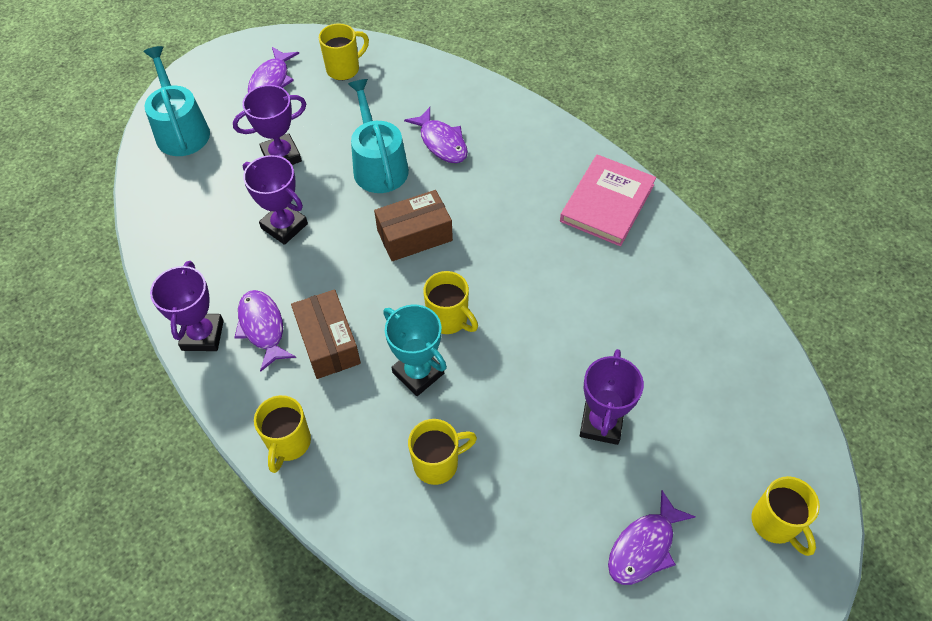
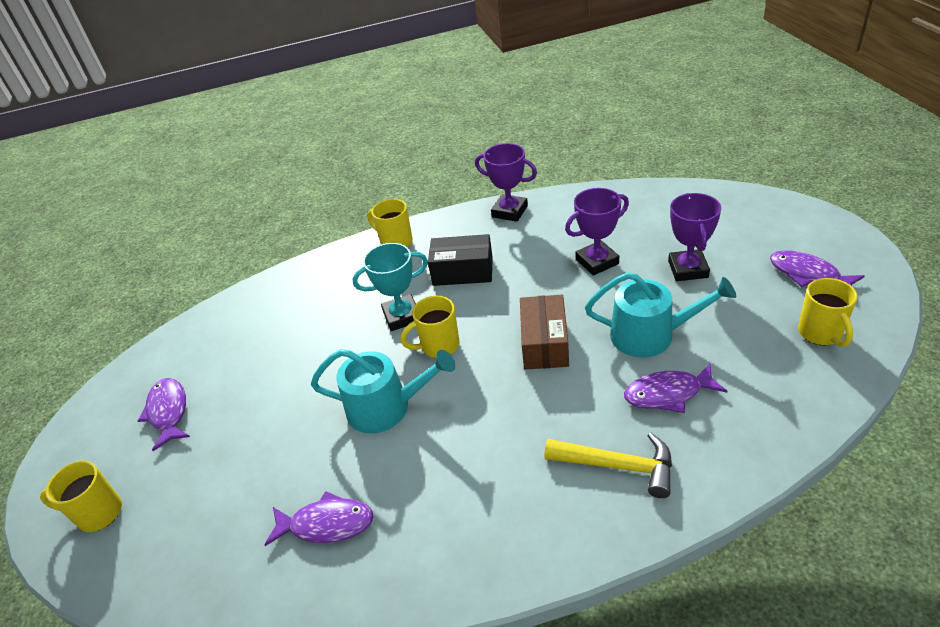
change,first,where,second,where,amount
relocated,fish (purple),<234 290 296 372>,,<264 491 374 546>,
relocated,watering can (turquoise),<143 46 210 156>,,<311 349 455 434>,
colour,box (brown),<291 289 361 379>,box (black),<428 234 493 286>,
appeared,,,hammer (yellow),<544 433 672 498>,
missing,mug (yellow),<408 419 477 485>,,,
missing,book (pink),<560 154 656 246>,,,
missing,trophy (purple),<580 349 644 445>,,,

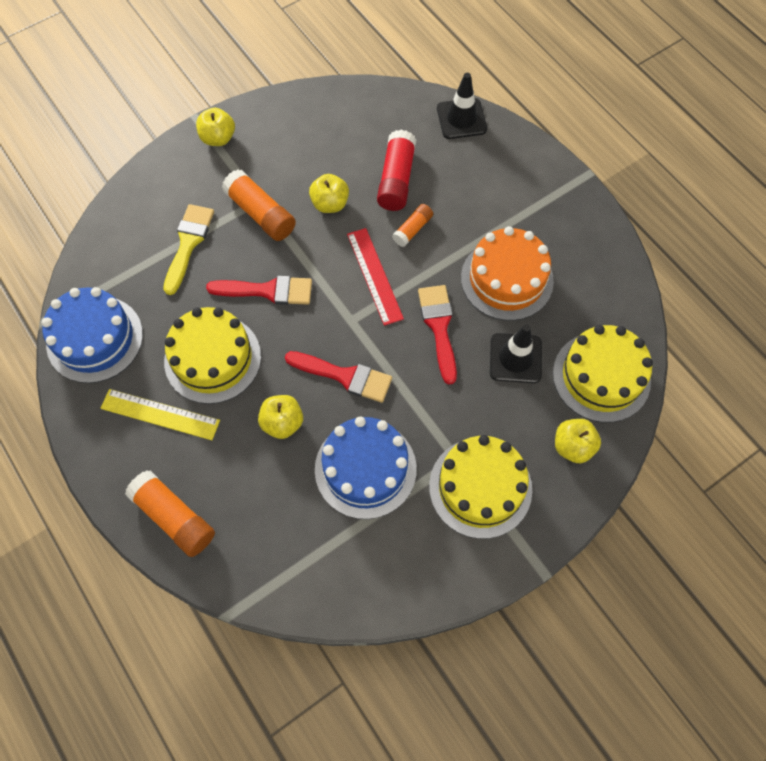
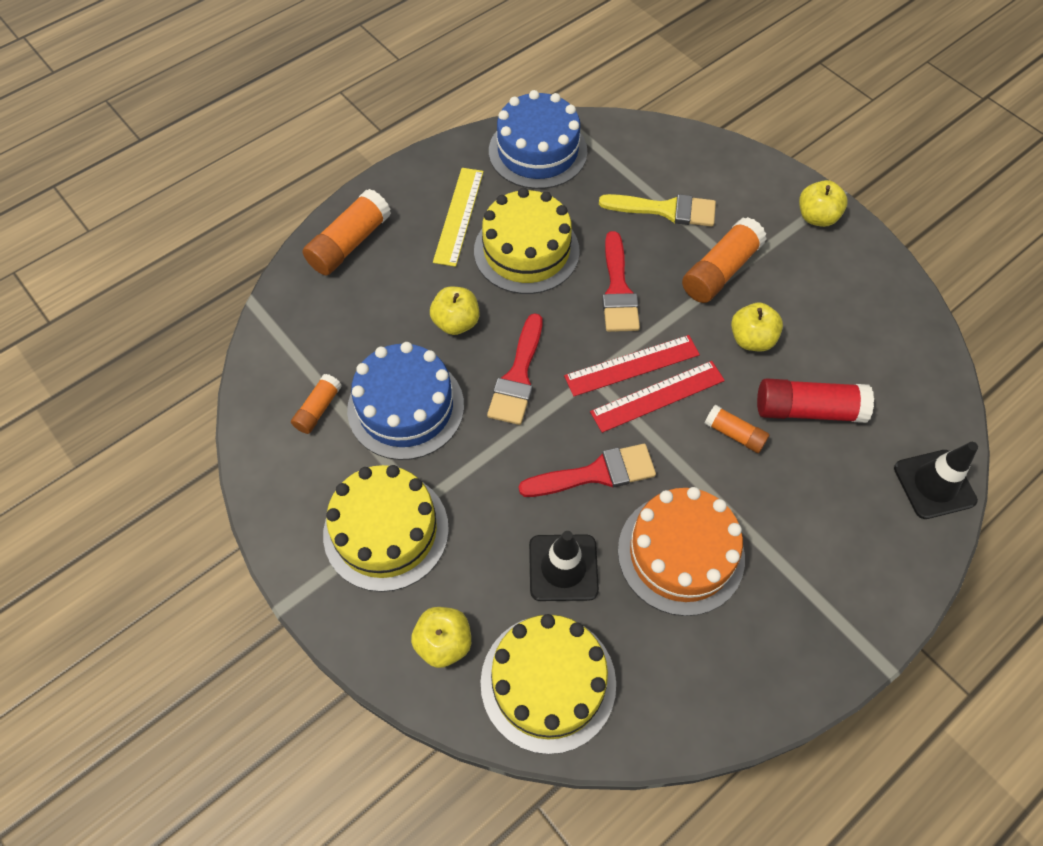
change,first,where,second,where,amount
appeared,,,glue stick (orange),<291 374 342 434>,
appeared,,,ruler (red),<564 335 700 396>,

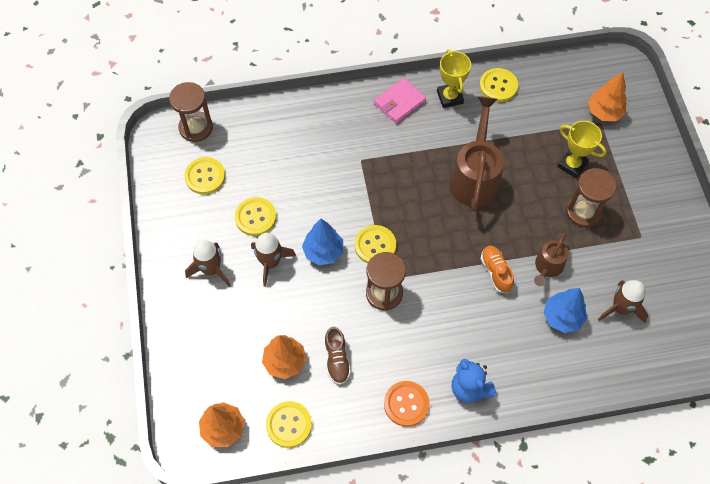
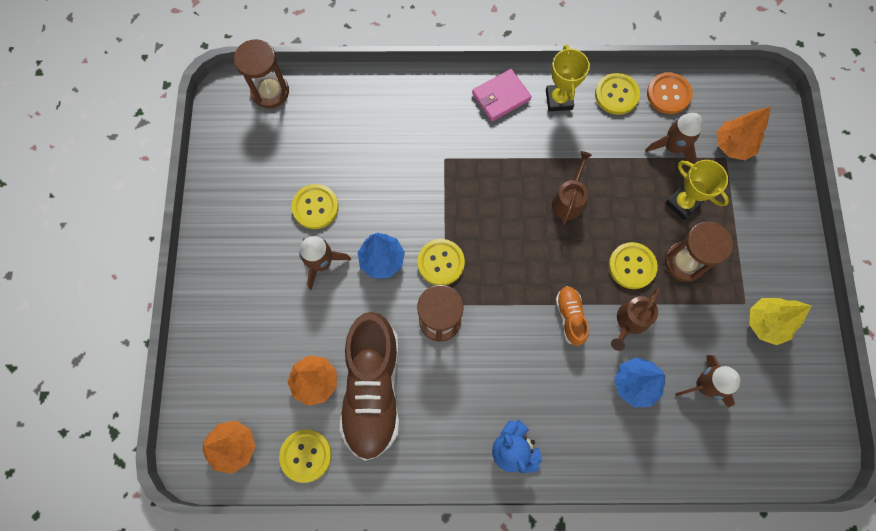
change,first,where,second,where,amount
size,shoe (brown),<324 327 351 385>,,<339 312 399 461>,x2.20
size,watering can (brown),<449 96 504 212>,,<552 151 592 225>,x0.55
relocated,button (yellow),<184 157 225 194>,,<609 242 658 289>,
relocated,rocket (brown),<185 240 230 286>,,<645 113 703 164>,
relocated,button (orange),<384 381 430 427>,,<647 72 693 114>,
appeared,,,tree (yellow),<749 298 812 345>,

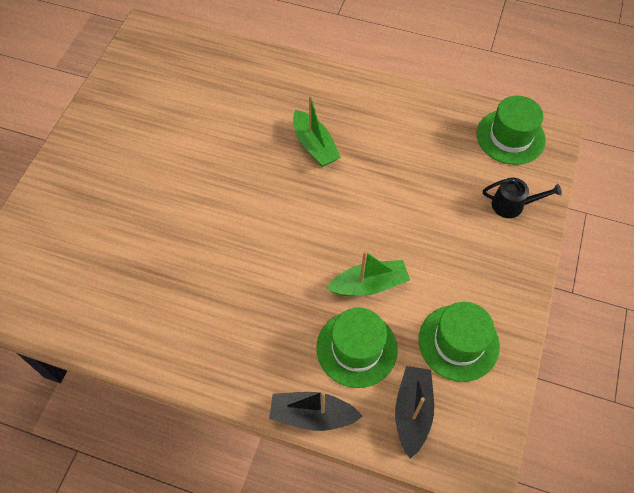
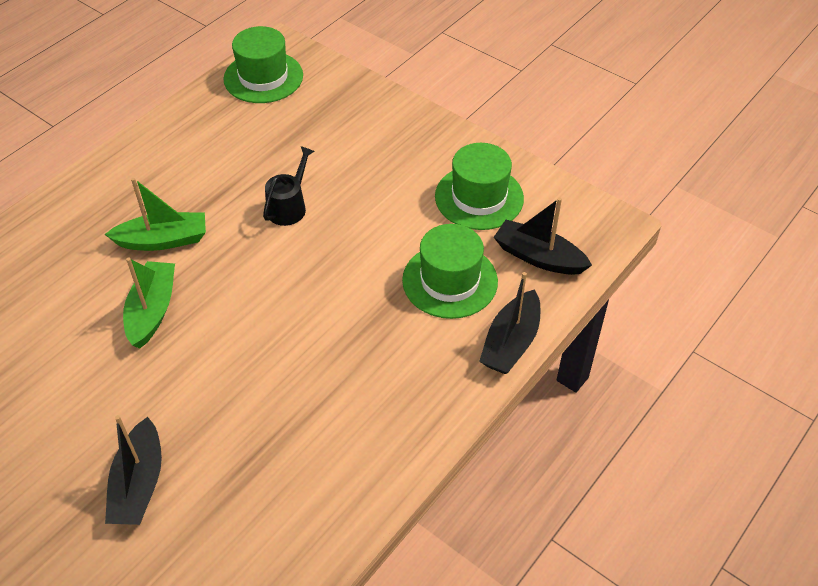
change,first,where,second,where,amount
appeared,,,boat (black),<105 415 162 525>,
relocated,boat (green),<326 251 410 296>,,<123 257 175 349>,
relocated,watering can (black),<483 178 562 218>,,<263 146 315 226>,

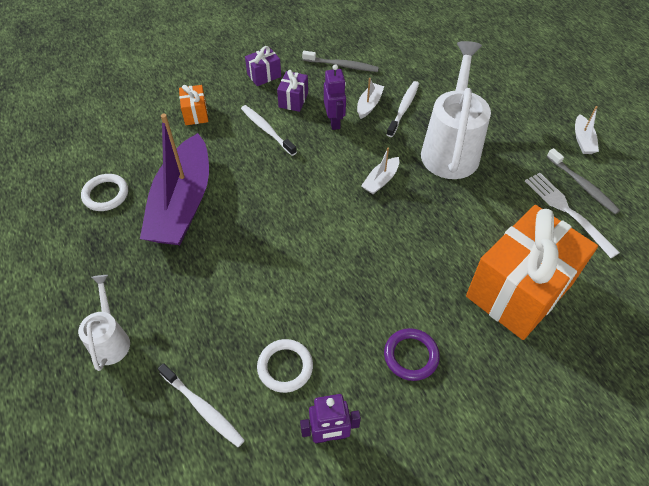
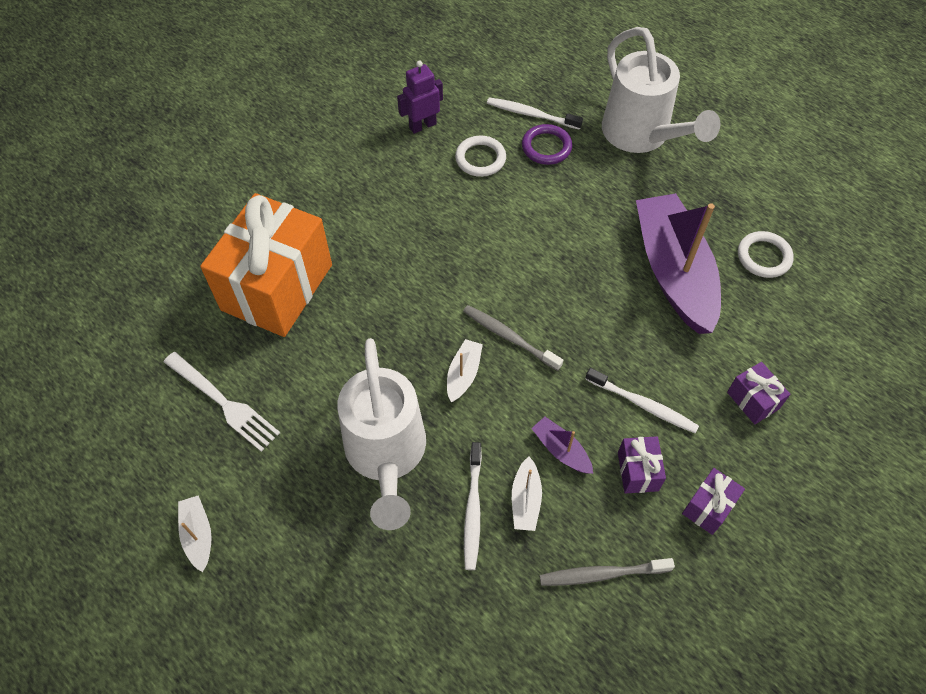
change,first,where,second,where,amount
relocated,toothbrush (grey),<547 148 620 214>,,<463 305 563 371>,
relocated,ring (purple),<384 328 440 381>,,<522 124 572 165>,
exchanged,robot (purple),<324 64 346 130>,boat (purple),<531 417 593 474>,
size,watering can (white),<78 275 130 371>,,<602 27 720 153>,x1.87
colour,gift (orange),<179 85 208 125>,gift (purple),<727 362 791 424>,

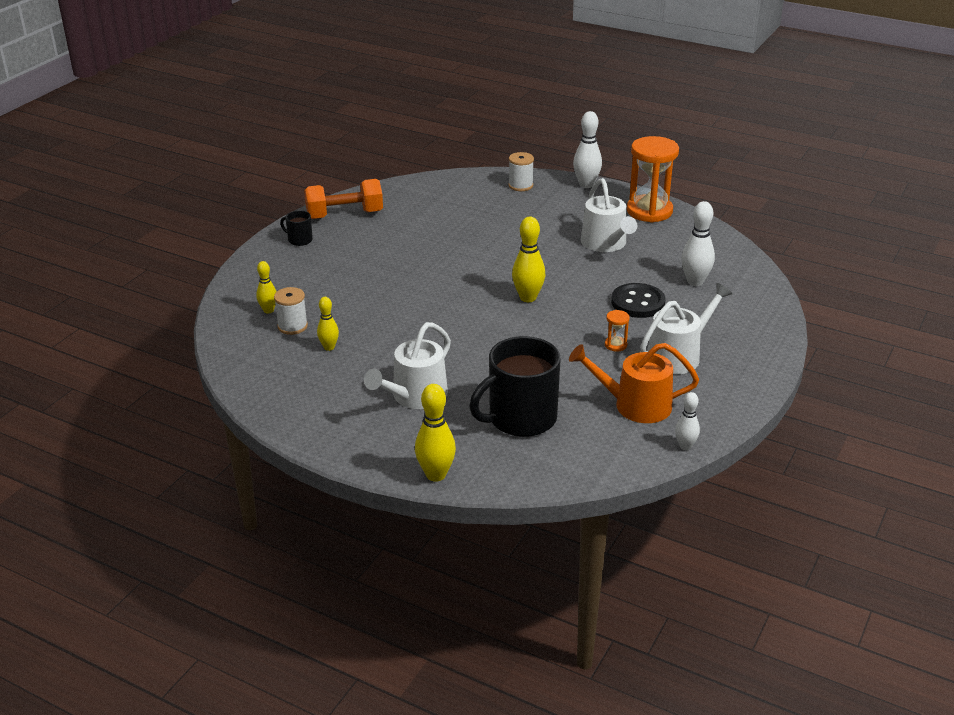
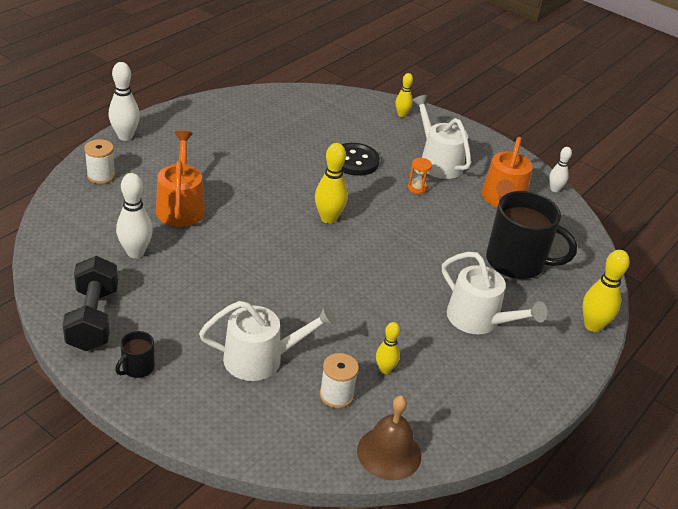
change,first,where,second,where,amount
colour,dumbbell (orange),<304 179 383 219>,dumbbell (black),<62 256 118 351>,
relocated,bowling pin (white),<681 201 715 286>,,<116 173 153 258>,
appeared,,,watering can (orange),<156 131 205 227>,
relocated,watering can (white),<581 178 637 252>,,<199 301 336 381>,
appeared,,,bell (brown),<357 396 421 480>,
relocated,bowling pin (yellow),<256 261 277 313>,,<395 73 413 117>,
spun,mug (black),<469 336 561 437>,,<486 191 577 279>,45 degrees counterclockwise
missing,hourglass (orange),<627 136 679 223>,,,

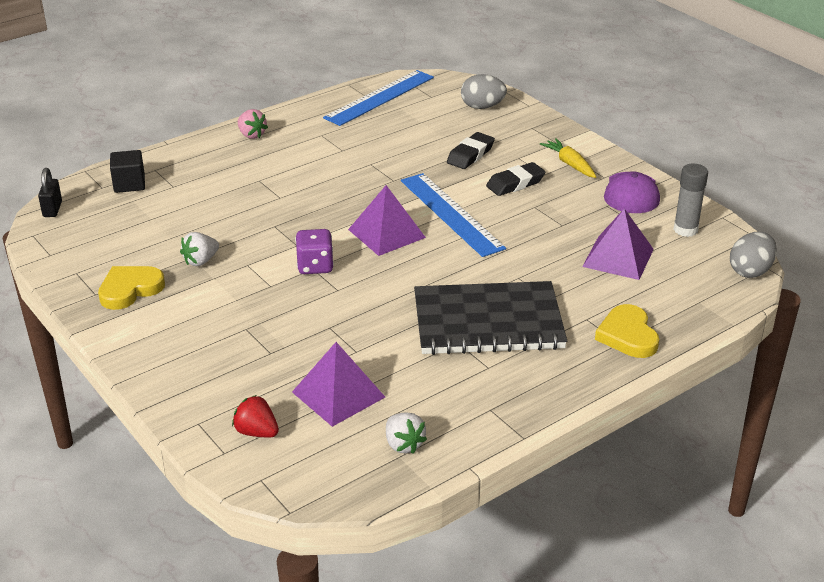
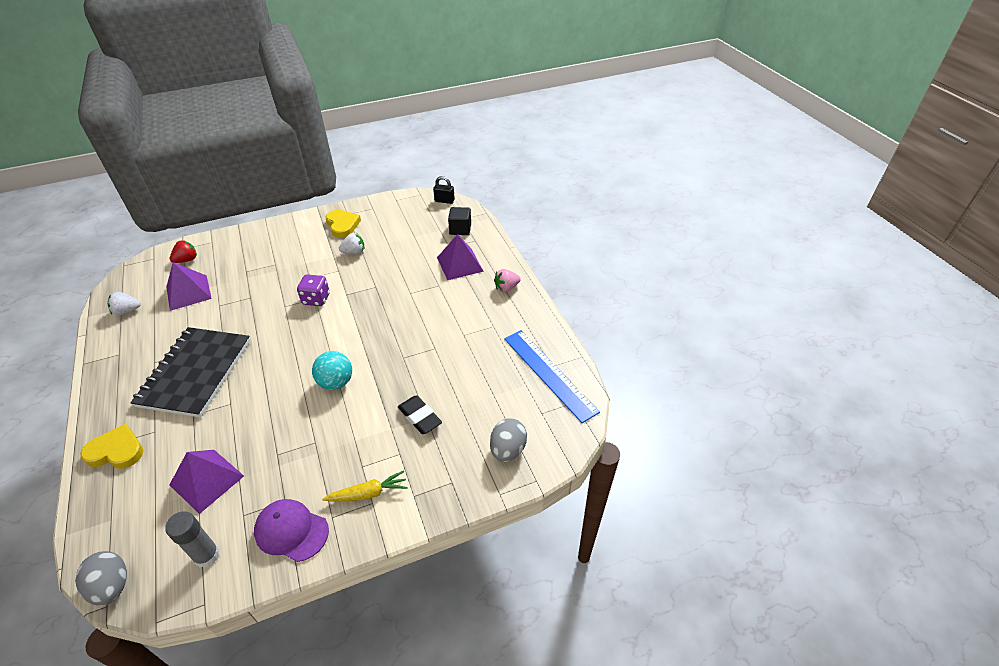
change,first,where,second,where,amount
exchanged,ruler (blue),<401 173 506 257>,ball (turquoise),<312 351 352 390>,
spun,strawberry (white),<180 232 219 266>,,<339 233 364 254>,105 degrees clockwise
relocated,pyramid (purple),<348 185 426 256>,,<437 234 484 280>,
missing,eraser (black),<486 162 545 196>,,,

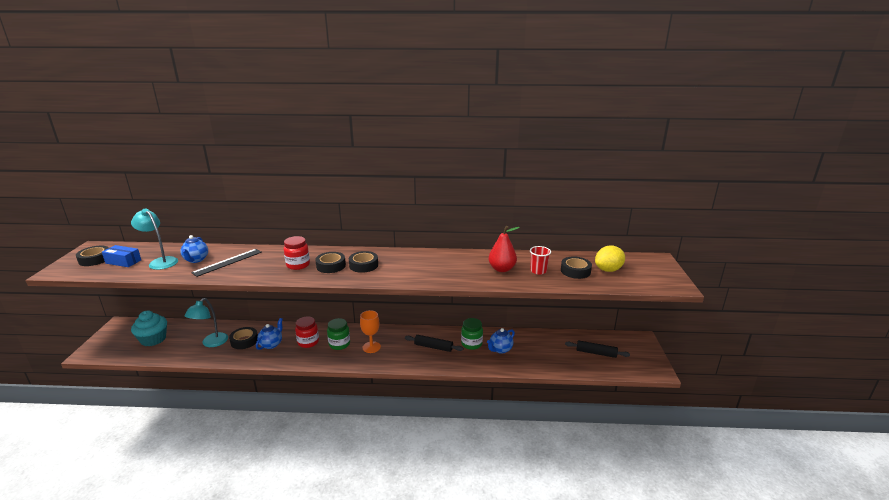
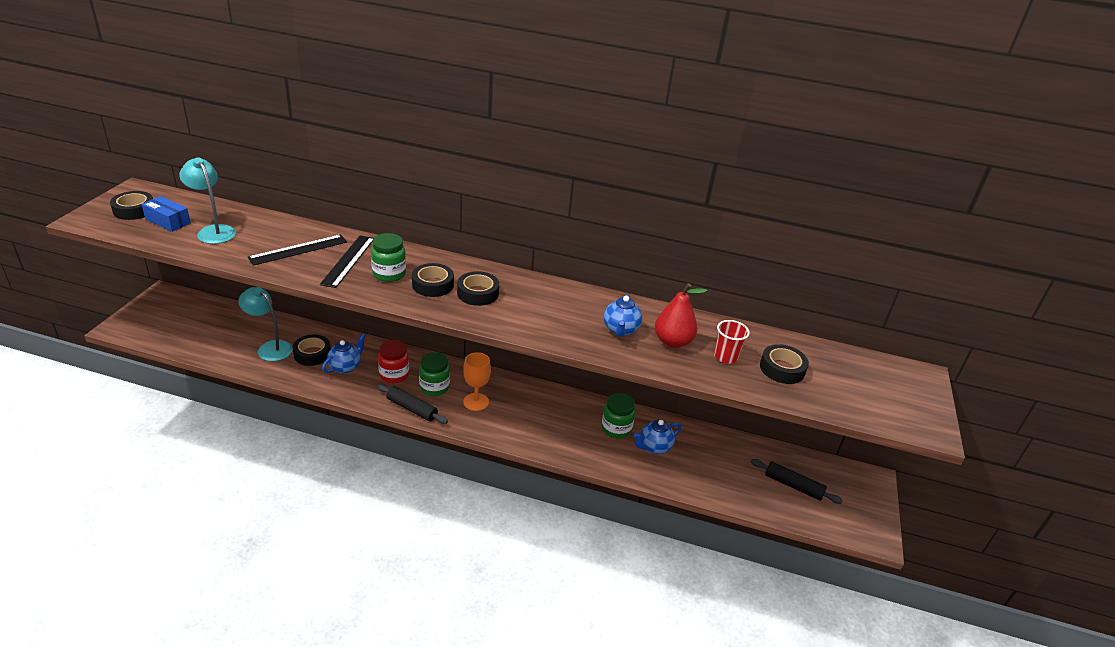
change,first,where,second,where,amount
spun,lamp (turquoise),<184 298 228 347>,,<238 287 293 361>,90 degrees clockwise
appeared,,,ruler (black),<320 235 374 288>,
colour,jar (red),<284 236 310 270>,jar (green),<371 233 406 282>,
relocated,rolling pin (black),<405 335 464 352>,,<377 384 448 424>,
relocated,teapot (blue),<180 235 208 263>,,<604 294 642 336>,
missing,cupcake (turquoise),<131 310 167 346>,,,
missing,lemon (yellow),<595 246 625 272>,,,

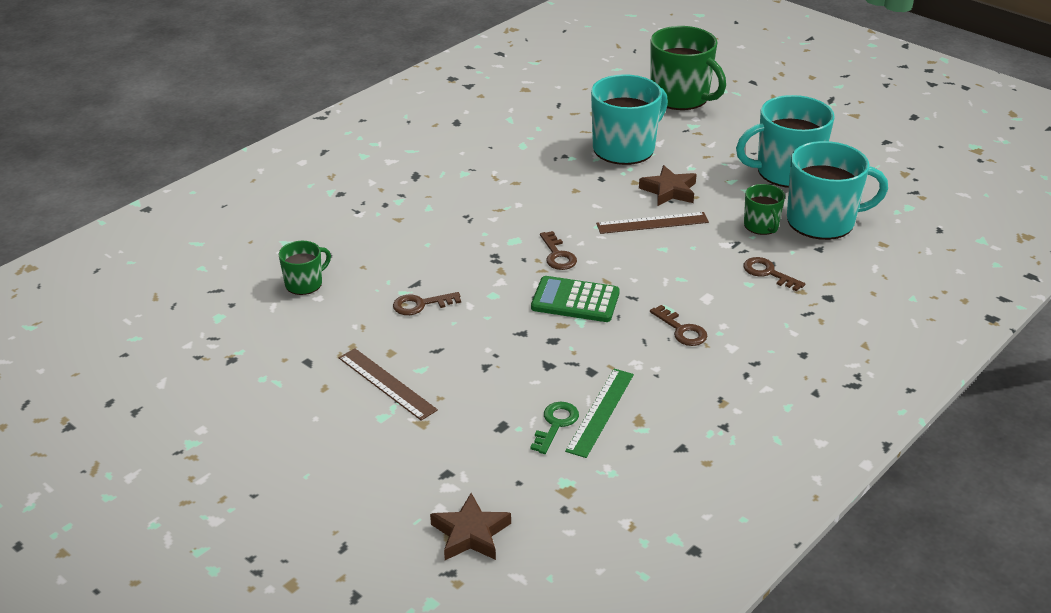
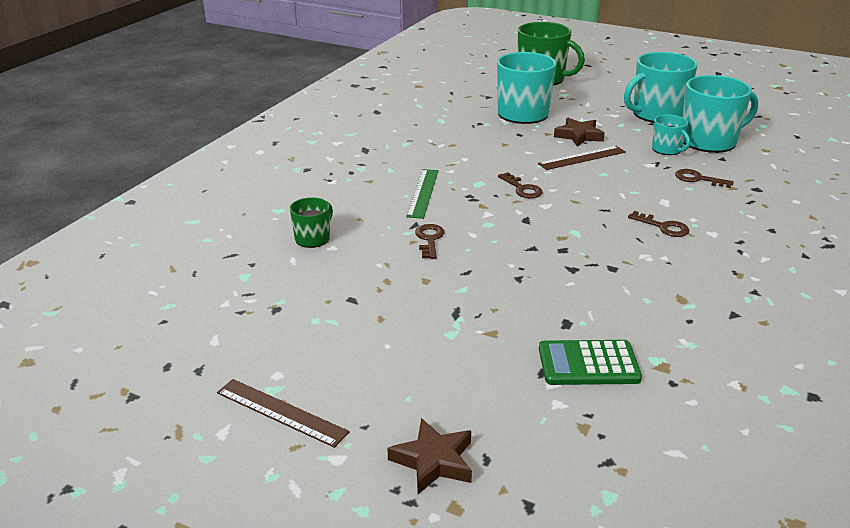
change,first,where,second,where,amount
relocated,ruler (brown),<339 348 438 421>,,<217 379 350 448>,
relocated,star (brown),<430 493 511 560>,,<388 418 472 494>,
relocated,ruler (green),<565 369 634 458>,,<406 169 438 219>,
spun,key (brown),<393 292 461 315>,,<415 224 445 259>,120 degrees clockwise
relocated,calculator (green),<531 276 620 322>,,<539 340 642 385>,
colour,mug (green),<744 184 785 235>,mug (turquoise),<652 115 690 155>,
missing,key (green),<530 402 579 454>,,,

